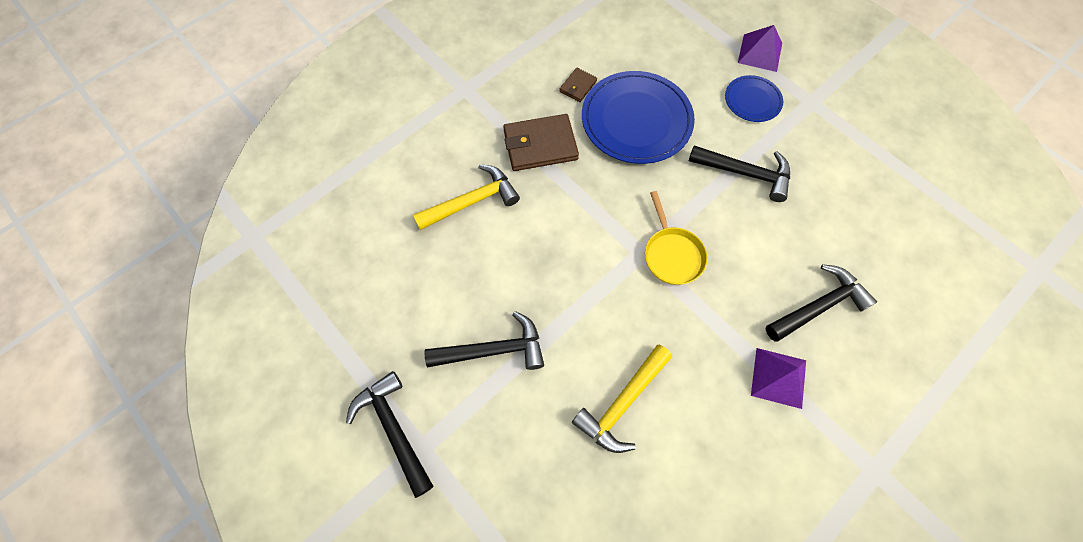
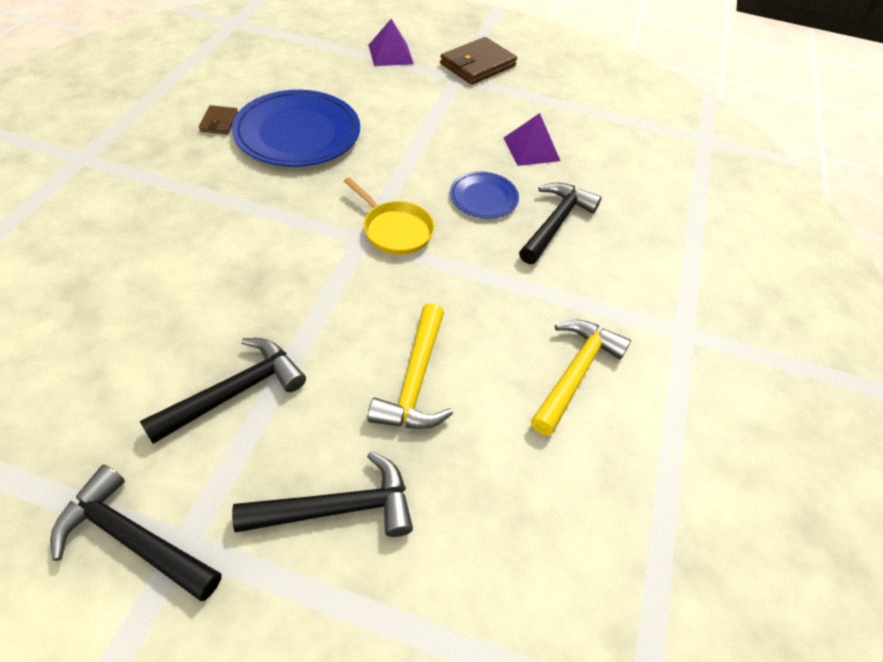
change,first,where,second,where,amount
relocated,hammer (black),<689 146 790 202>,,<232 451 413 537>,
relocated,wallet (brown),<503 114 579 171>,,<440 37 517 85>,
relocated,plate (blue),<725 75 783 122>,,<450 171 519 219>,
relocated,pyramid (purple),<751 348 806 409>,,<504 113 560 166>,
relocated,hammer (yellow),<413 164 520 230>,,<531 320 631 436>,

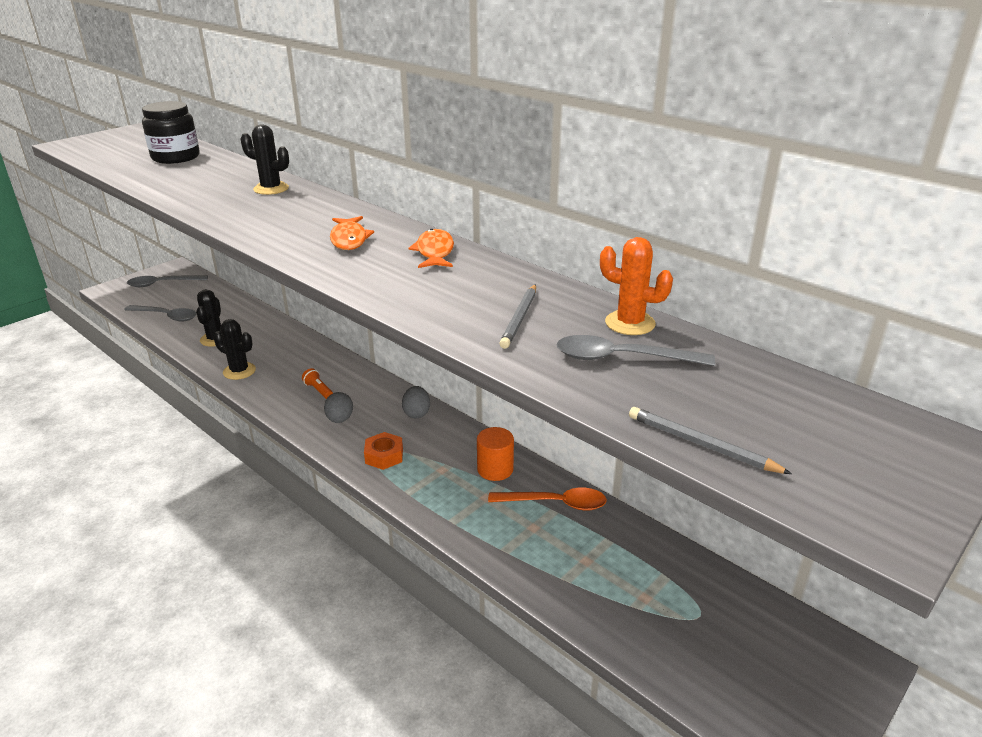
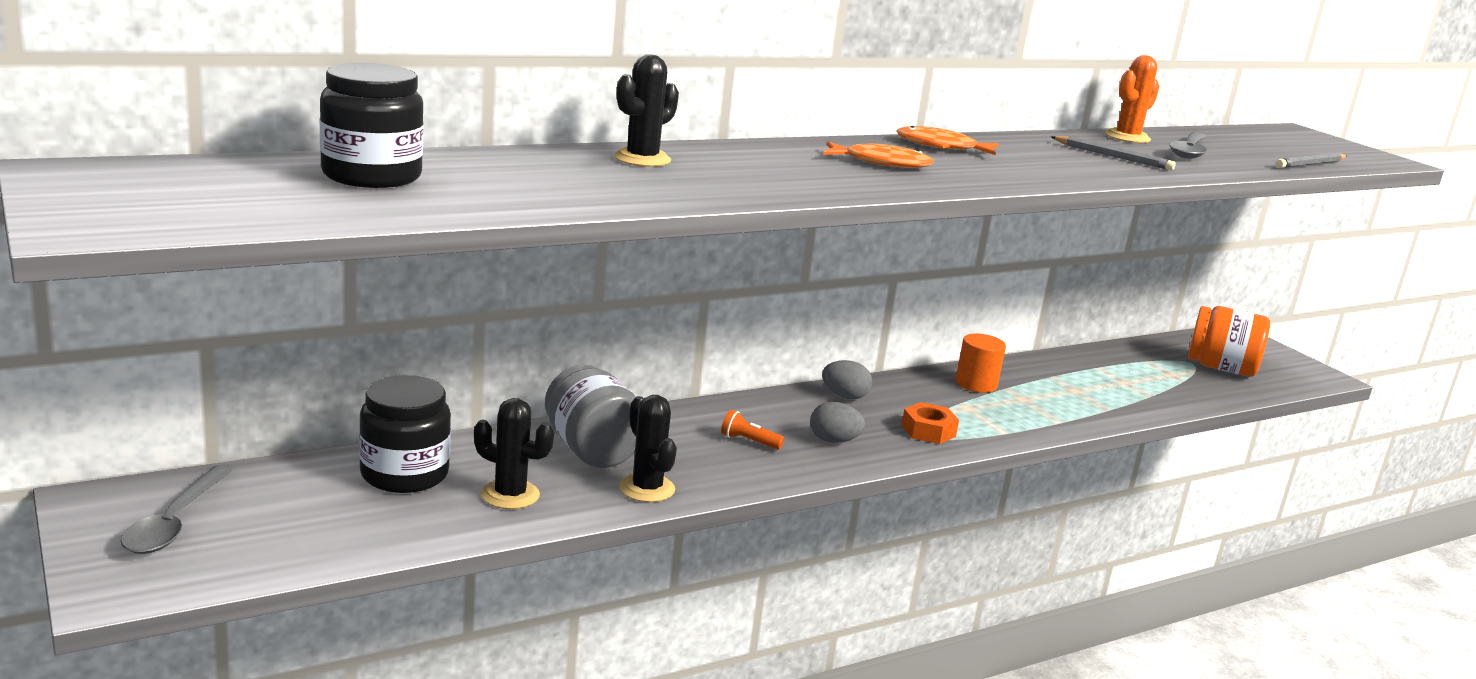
change,first,where,second,where,amount
appeared,,,jar (black),<359 375 451 493>,
appeared,,,jar (grey),<545 365 636 468>,
spun,cactus (black),<214 319 256 380>,,<619 395 677 502>,75 degrees counterclockwise
spun,flashlight (orange),<302 368 333 399>,,<721 410 784 450>,45 degrees clockwise
appeared,,,jar (orange),<1188 306 1270 377>,
missing,spoon (grey),<124 305 196 321>,,,
missing,spoon (orange),<488 488 607 511>,,,

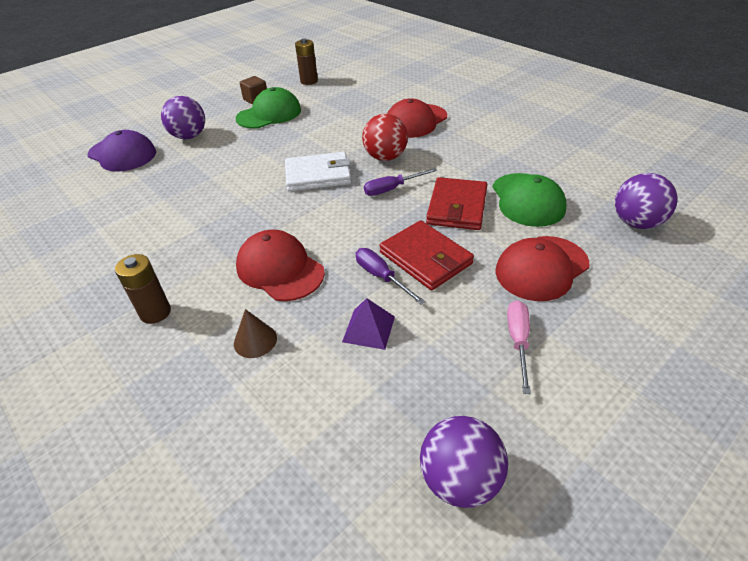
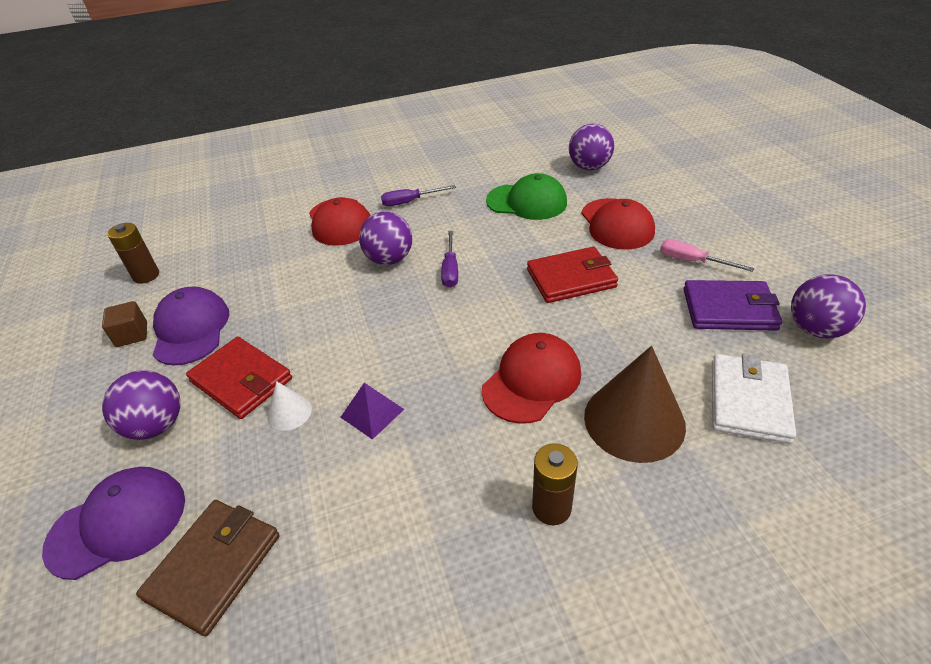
change,first,where,second,where,amount
appeared,,,wallet (brown),<136 500 279 636>,
colour,cap (green),<236 87 301 129>,cap (purple),<153 286 229 365>,
relocated,wallet (red),<426 177 487 230>,,<186 337 292 419>,
appeared,,,cone (white),<267 381 312 431>,
relocated,pyramid (purple),<342 298 395 350>,,<340 383 404 440>,
colour,ball (red),<362 114 408 161>,ball (purple),<359 212 412 265>,
relocated,screwdriver (purple),<355 248 426 305>,,<381 185 456 206>,
spun,cap (red),<236 230 325 301>,,<482 333 581 424>,150 degrees clockwise
size,cone (brown),<234 309 277 358>,,<584 346 686 463>,x2.13
appeared,,,wallet (purple),<683 280 782 331>,
relocated,wallet (white),<285 152 351 191>,,<712 354 796 444>,

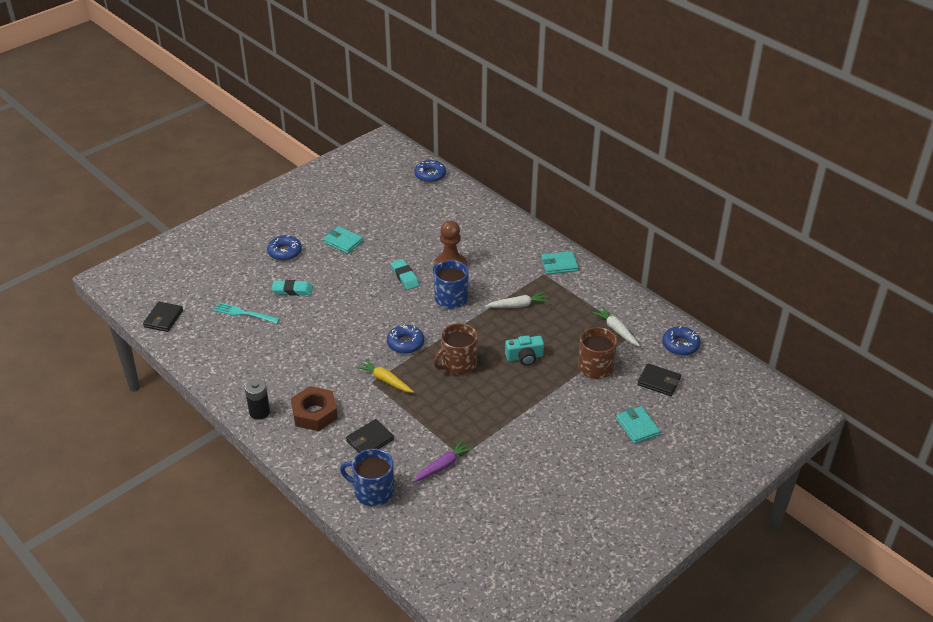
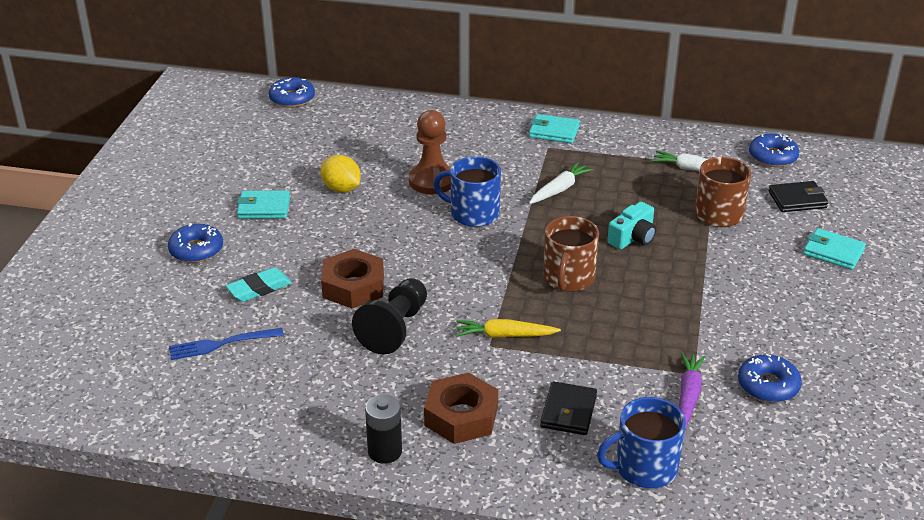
change,first,where,second,where,amount
colour,fork (turquoise),<213 302 280 324>,fork (blue),<169 328 284 360>,
appeared,,,lemon (yellow),<321 155 361 192>,
appeared,,,nut (brown),<321 249 384 308>,
appeared,,,pawn (black),<352 278 427 355>,
spun,wallet (turquoise),<541 251 579 274>,,<529 114 580 143>,60 degrees clockwise
relocated,donut (blue),<387 325 424 354>,,<738 354 802 403>,
missing,wallet (black),<143 302 183 332>,,,
missing,eraser (turquoise),<391 259 419 290>,,,

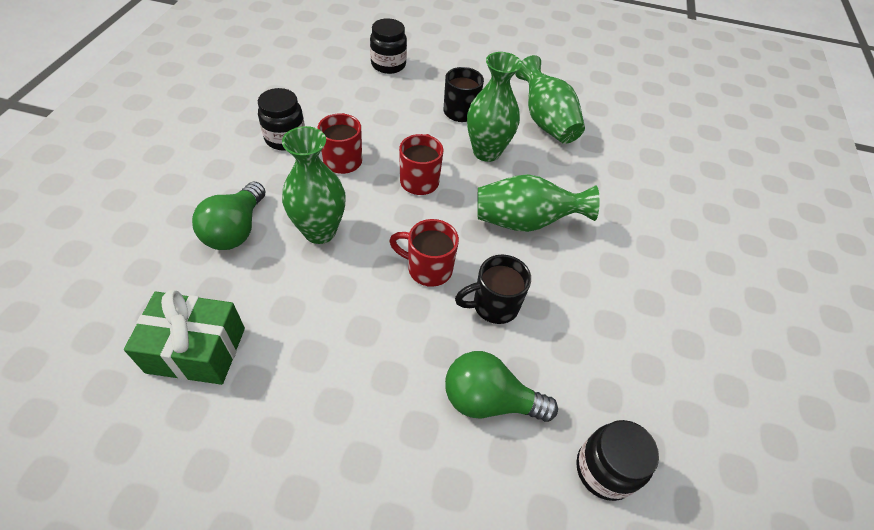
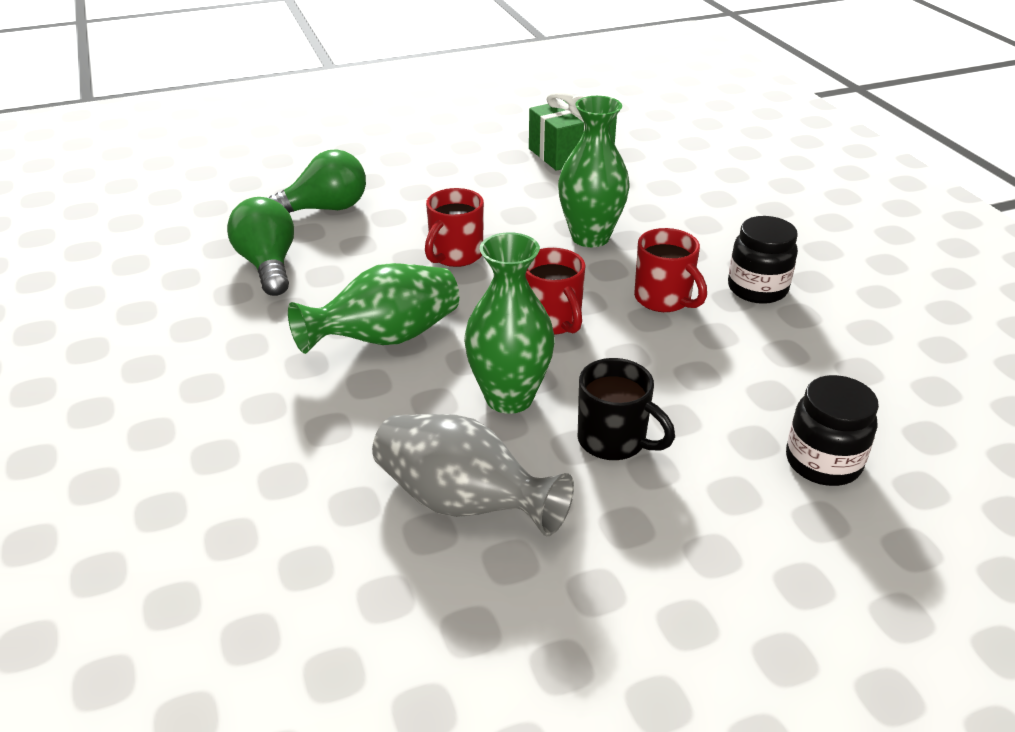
change,first,where,second,where,amount
relocated,light bulb (green),<192 182 266 250>,,<227 197 294 296>,
colour,vase (green),<515 55 585 144>,vase (grey),<372 414 574 536>,
spun,mug (red),<389 219 459 287>,,<425 188 484 267>,135 degrees clockwise
missing,mug (black),<455 255 531 324>,,,
missing,jar (black),<576 420 659 501>,,,

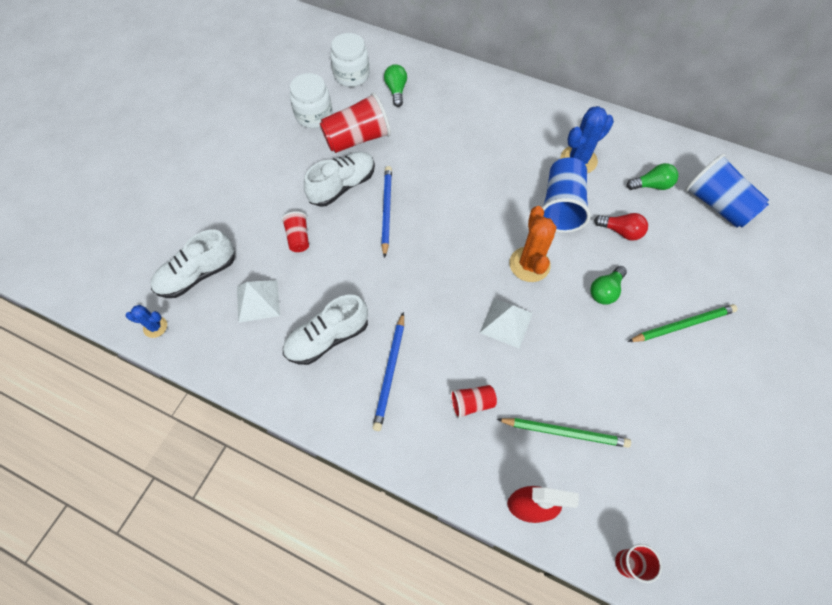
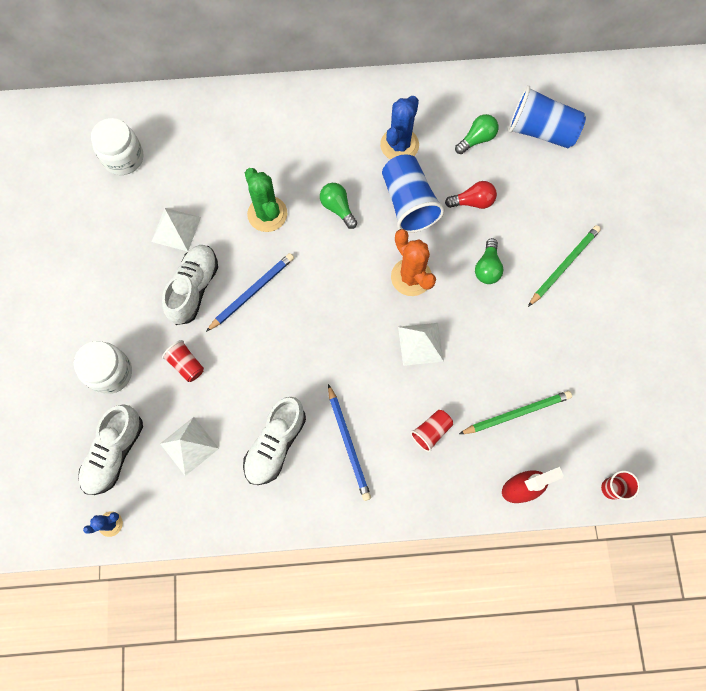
change,first,where,second,where,amount
relocated,jar (white),<290 73 333 128>,,<74 341 132 394>,
exchanged,cup (red),<320 92 391 153>,pyramid (white),<151 208 201 251>,
spun,pencil (blue),<381 166 392 258>,,<206 253 294 332>,75 degrees clockwise
appeared,,,cactus (green),<245 168 287 232>,
relocated,light bulb (green),<384 64 407 107>,,<320 183 357 229>,

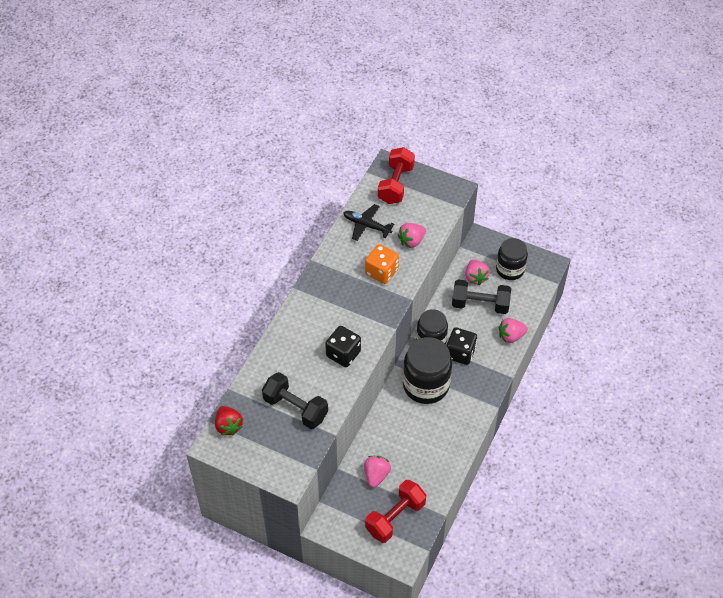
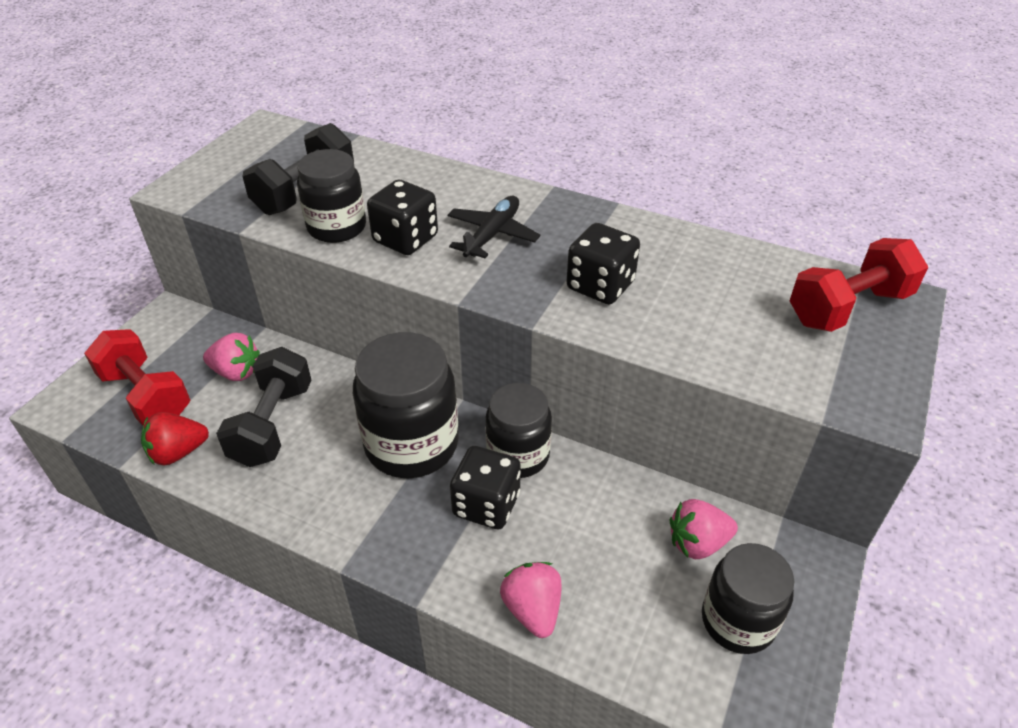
change,first,where,second,where,amount
relocated,strawberry (red),<215 406 243 435>,,<141 412 209 465>,
relocated,dumbbell (black),<452 279 511 314>,,<216 347 312 467>,
appeared,,,jar (black),<297 149 366 243>,
relocated,plane (black),<343 204 394 241>,,<448 196 540 258>,
colour,dice (orange),<365 244 399 284>,dice (black),<567 223 640 304>,
spun,dumbbell (red),<378 147 415 204>,,<790 238 928 332>,45 degrees counterclockwise
missing,strawberry (pink),<398 223 426 248>,,,

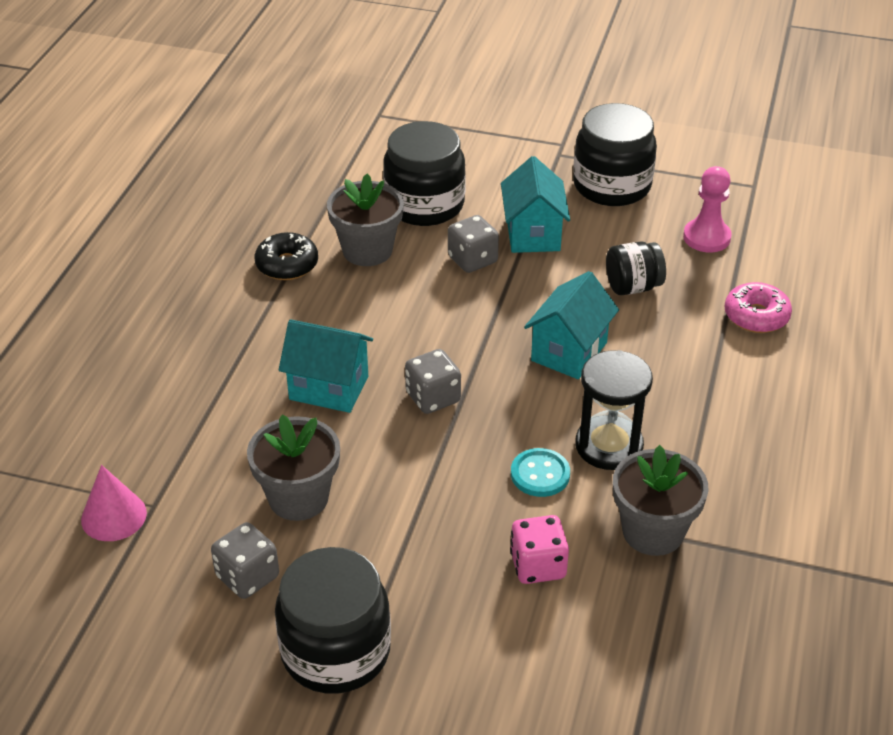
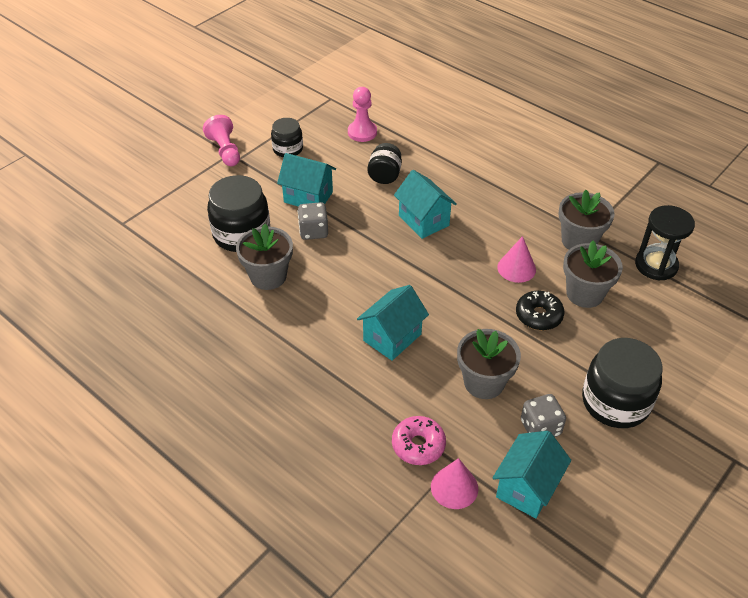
change,first,where,second,where,amount
appeared,,,pawn (pink),<203 115 240 166>,
size,jar (black),<573 103 657 206>,,<271 118 303 157>,x0.58
relocated,donut (pink),<725 282 792 333>,,<392 416 446 465>,
appeared,,,house (turquoise),<493 431 571 518>,
exchanged,button (turquoise),<511 448 570 497>,cone (pink),<497 236 536 283>,
relocated,donut (black),<255 232 318 280>,,<516 291 564 330>,
exchanged,dice (pink),<510 515 569 584>,flower pot (grey),<563 241 623 308>,
relocated,hourglass (black),<576 350 653 470>,,<635 205 695 281>,
missing,dice (grey),<405 349 461 414>,,,

